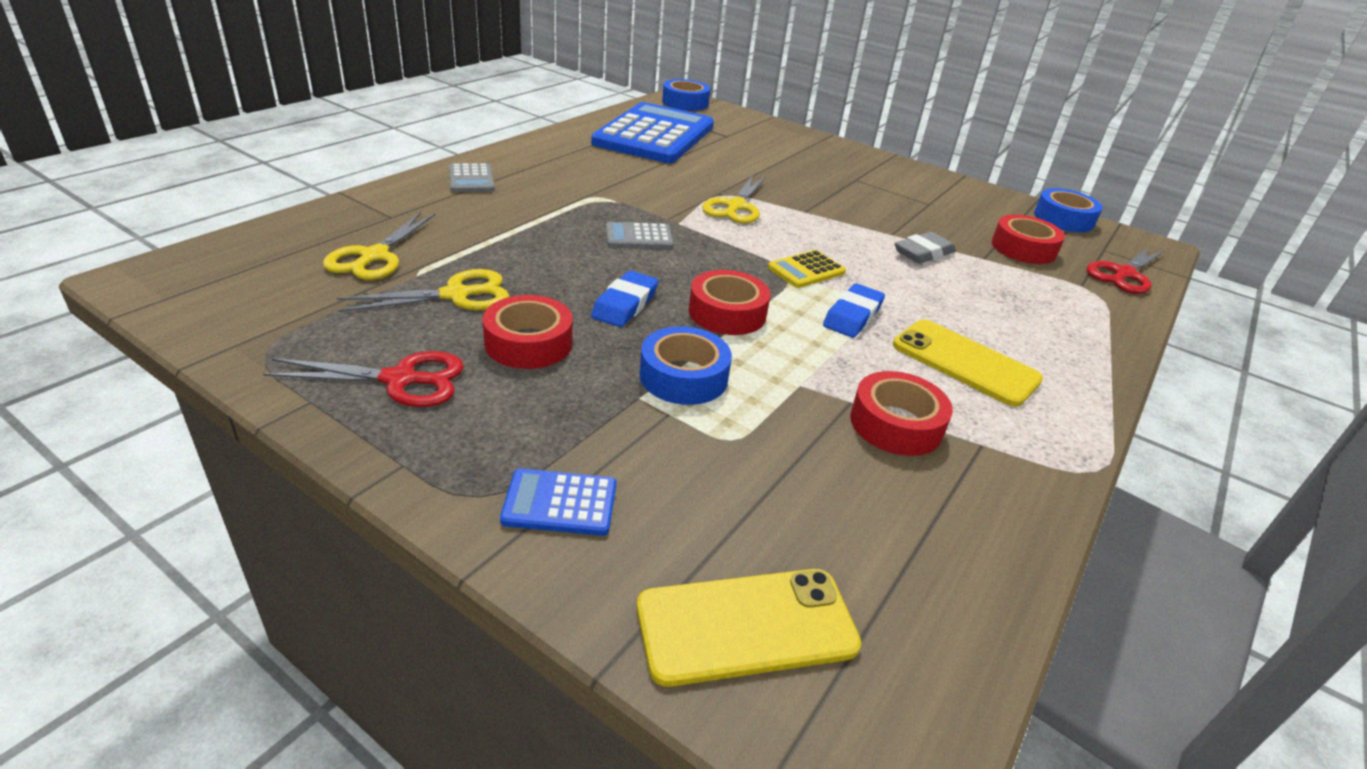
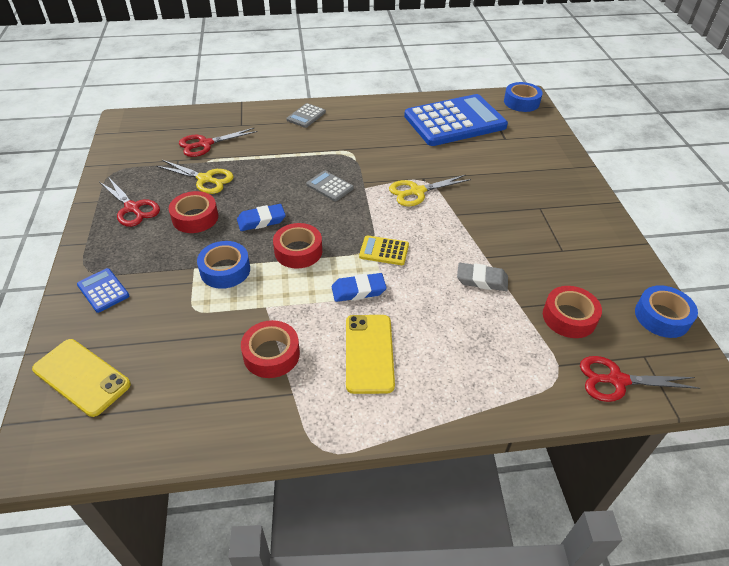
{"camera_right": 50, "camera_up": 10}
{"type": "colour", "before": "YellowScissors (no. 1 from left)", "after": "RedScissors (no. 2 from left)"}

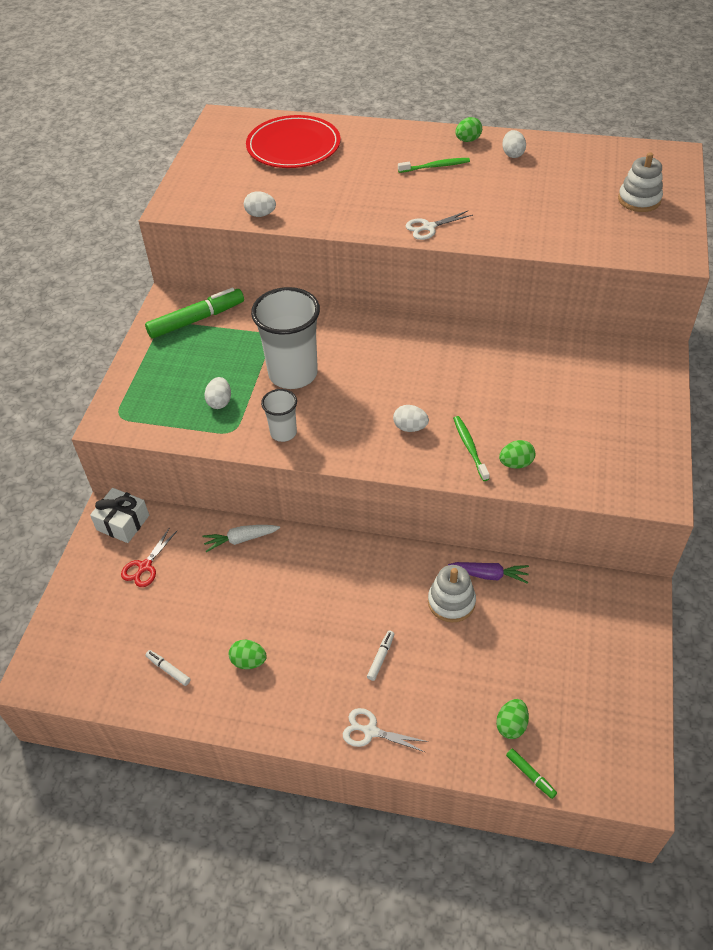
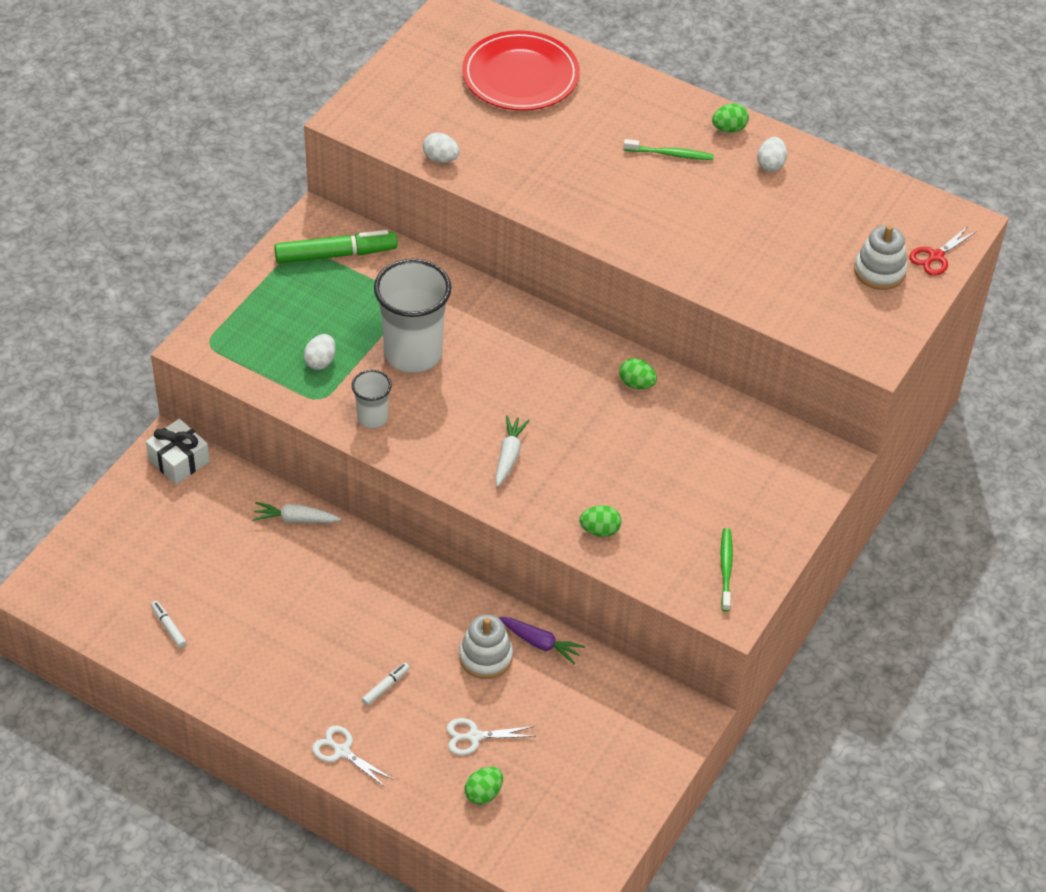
{"camera_right": 15, "camera_up": 0}
{"type": "relocated", "before": "RedScissors"}
{"type": "relocated", "before": "GreenEgg (no. 1 from left in the first image)", "after": "GreenEgg (no. 3 from left)"}
{"type": "exchanged", "before": "WhiteEgg (no. 3 from left)", "after": "WhiteCarrot (no. 2 from left)"}
{"type": "relocated", "before": "WhiteScissors (no. 2 from left)"}
{"type": "relocated", "before": "GreenToothbrush (no. 2 from left)"}
{"type": "missing", "before": "GreenMarker (no. 2 from left)"}

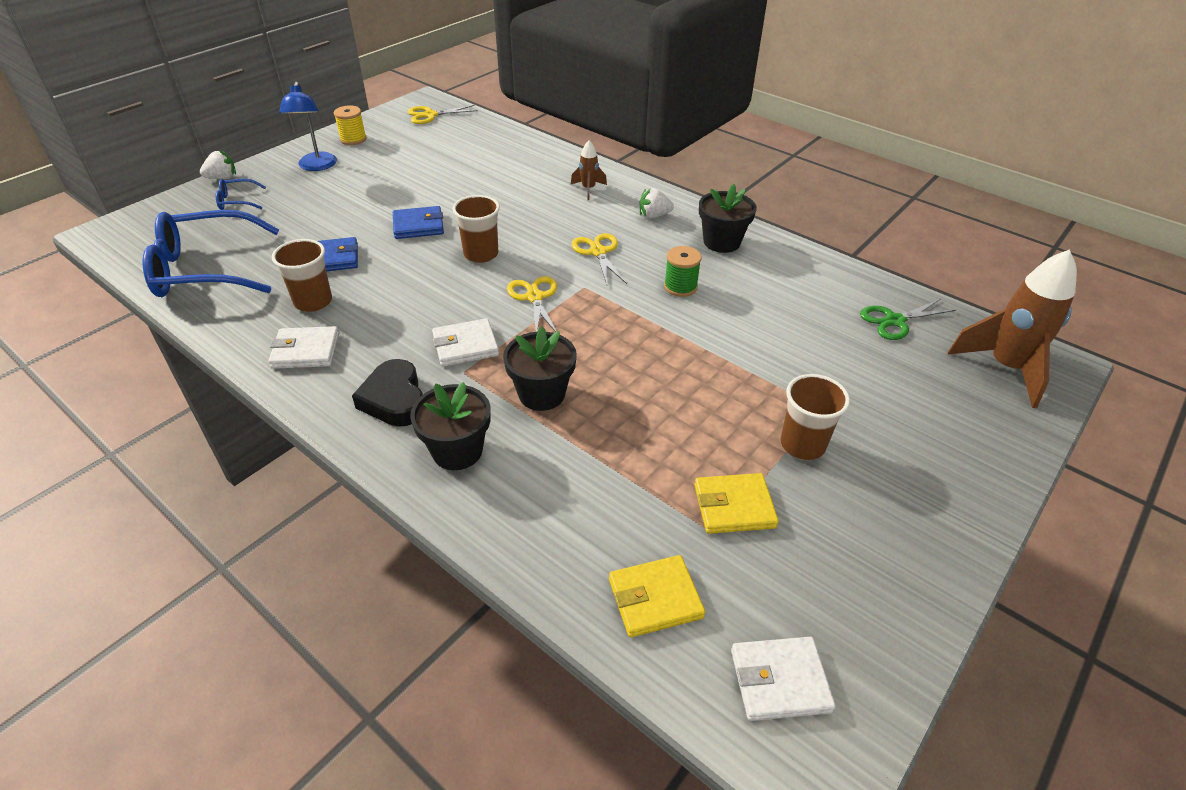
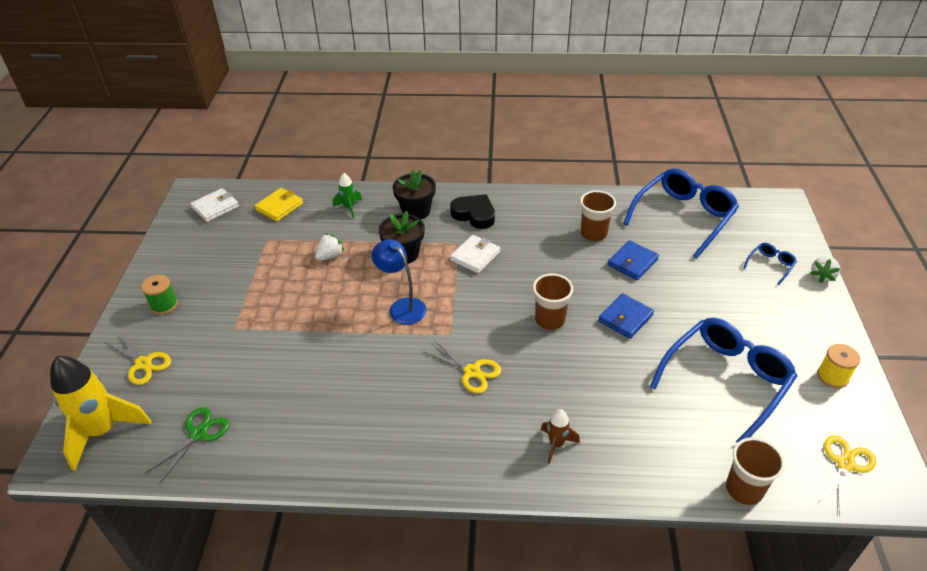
{"camera_right": 145, "camera_up": 0}
{"type": "missing", "before": "WhiteWallet (no. 1 from left)"}
{"type": "relocated", "before": "BlueLamp"}
{"type": "relocated", "before": "YellowScissors (no. 2 from left in the first image)", "after": "YellowScissors (no. 1 from left)"}
{"type": "relocated", "before": "WhiteStrawberry (no. 2 from left in the first image)", "after": "WhiteStrawberry (no. 1 from left)"}
{"type": "relocated", "before": "GreenSpool"}
{"type": "missing", "before": "YellowWallet (no. 2 from left)"}
{"type": "missing", "before": "BlackFlowerPot (no. 3 from left)"}
{"type": "relocated", "before": "BrownCup (no. 3 from left)"}
{"type": "colour", "before": "BrownRocket (no. 2 from left)", "after": "YellowRocket"}
{"type": "appeared", "after": "GreenRocket"}
{"type": "appeared", "after": "BlueGlasses (no. 2 from left)"}

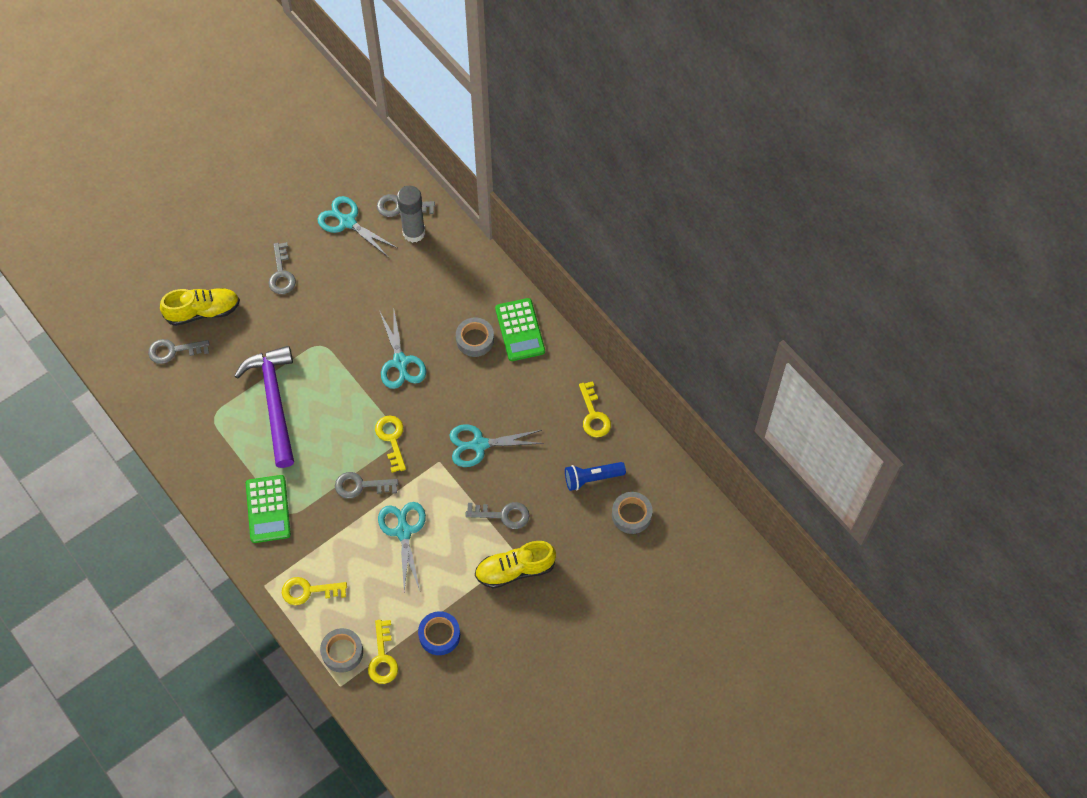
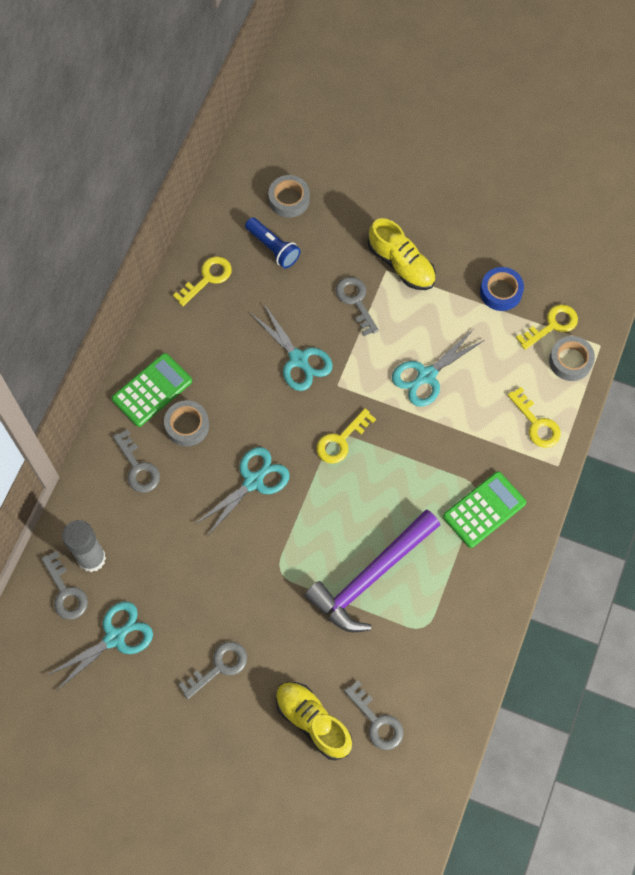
{"camera_right": -120, "camera_up": 5}
{"type": "spun", "before": "TurquoiseScissors (no. 1 from left)", "turn": -135}
{"type": "relocated", "before": "GreyKey (no. 3 from left in the first image)", "after": "GreyKey (no. 2 from left)"}

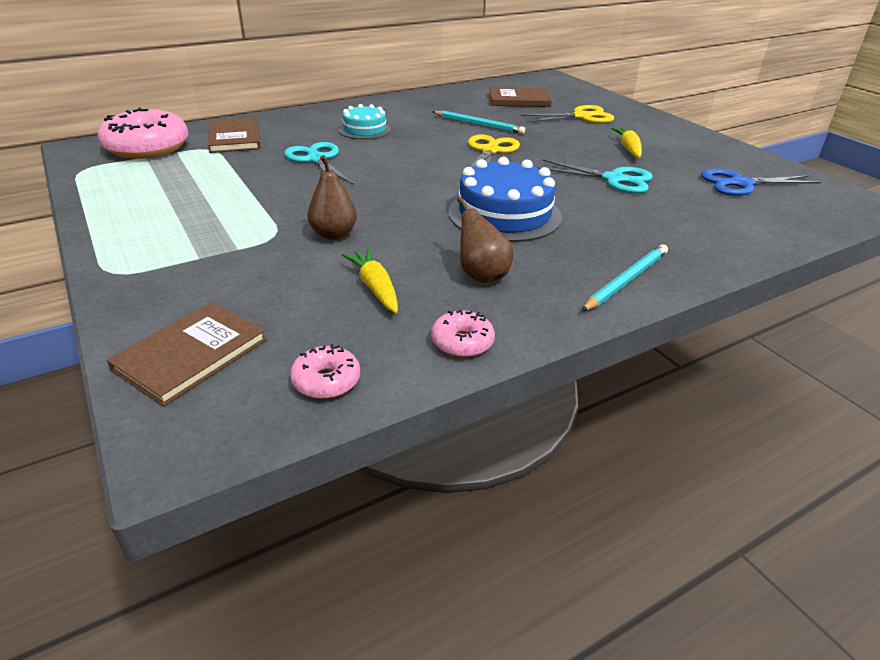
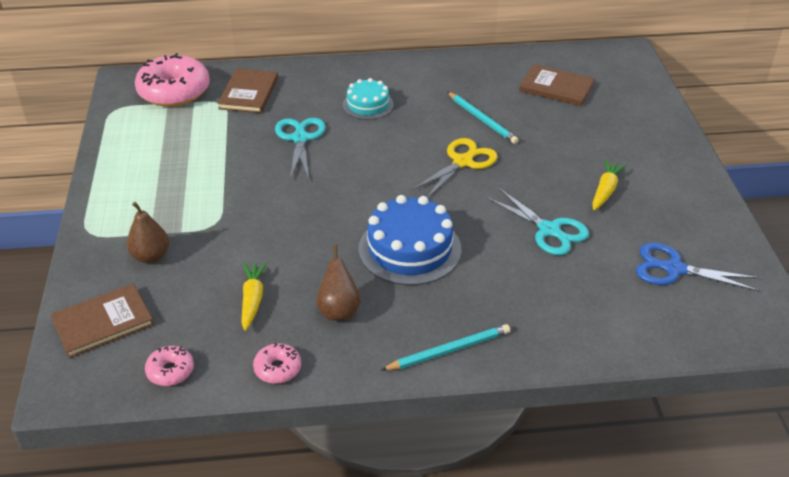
{"camera_right": 25, "camera_up": 5}
{"type": "relocated", "before": "BrownPear (no. 1 from left)"}
{"type": "missing", "before": "YellowScissors (no. 2 from left)"}

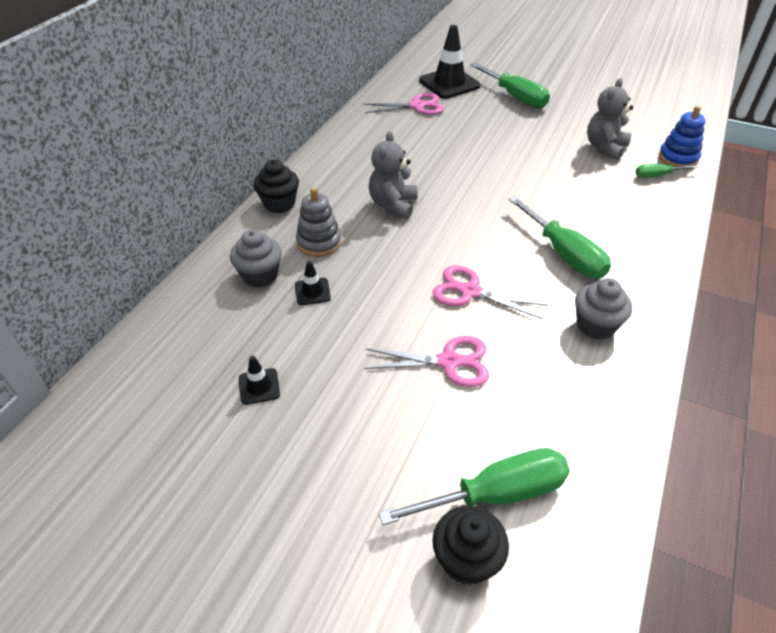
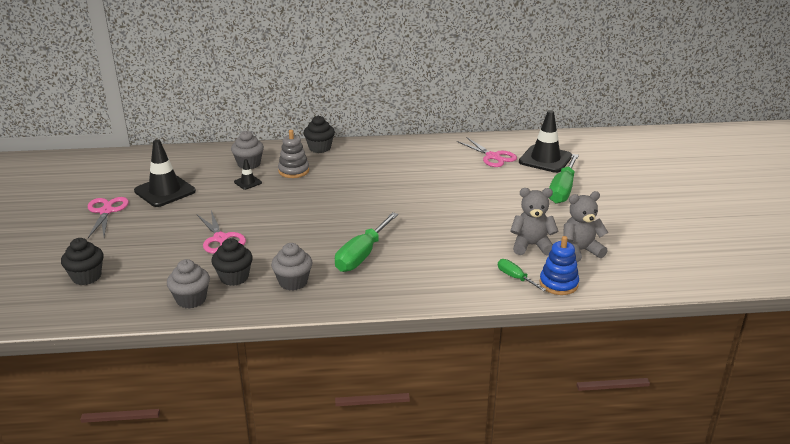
{"camera_right": 60, "camera_up": -15}
{"type": "size", "before": "BlackTrafficCone (no. 1 from left)", "scale": 2.13}
{"type": "relocated", "before": "GreyTeddyBear (no. 1 from left in the first image)", "after": "GreyTeddyBear (no. 2 from left)"}
{"type": "missing", "before": "GreenScrewdriver (no. 1 from left)"}
{"type": "relocated", "before": "PinkScissors (no. 3 from left in the first image)", "after": "PinkScissors (no. 1 from left)"}
{"type": "appeared", "after": "GreyCupcake (no. 1 from left)"}
{"type": "appeared", "after": "BlackCupcake (no. 2 from left)"}

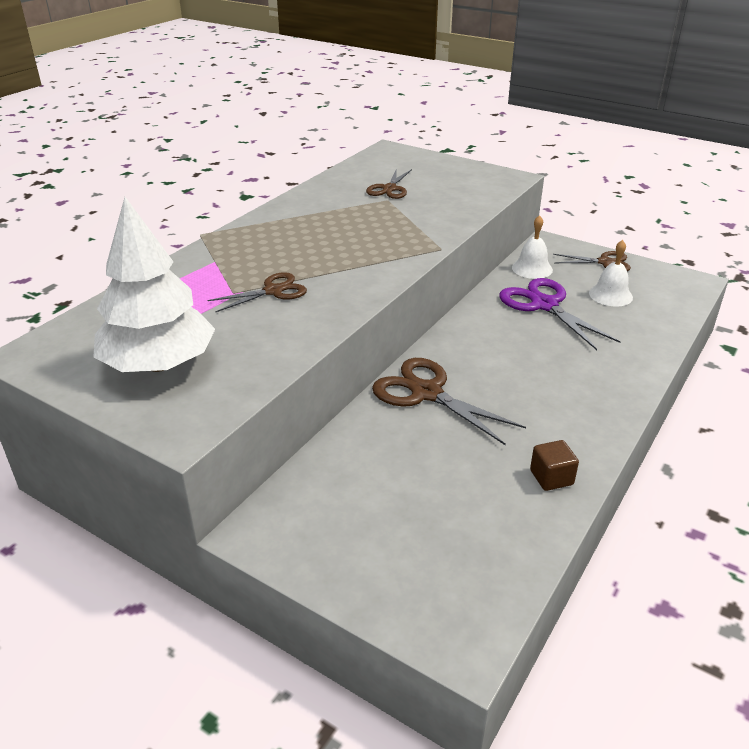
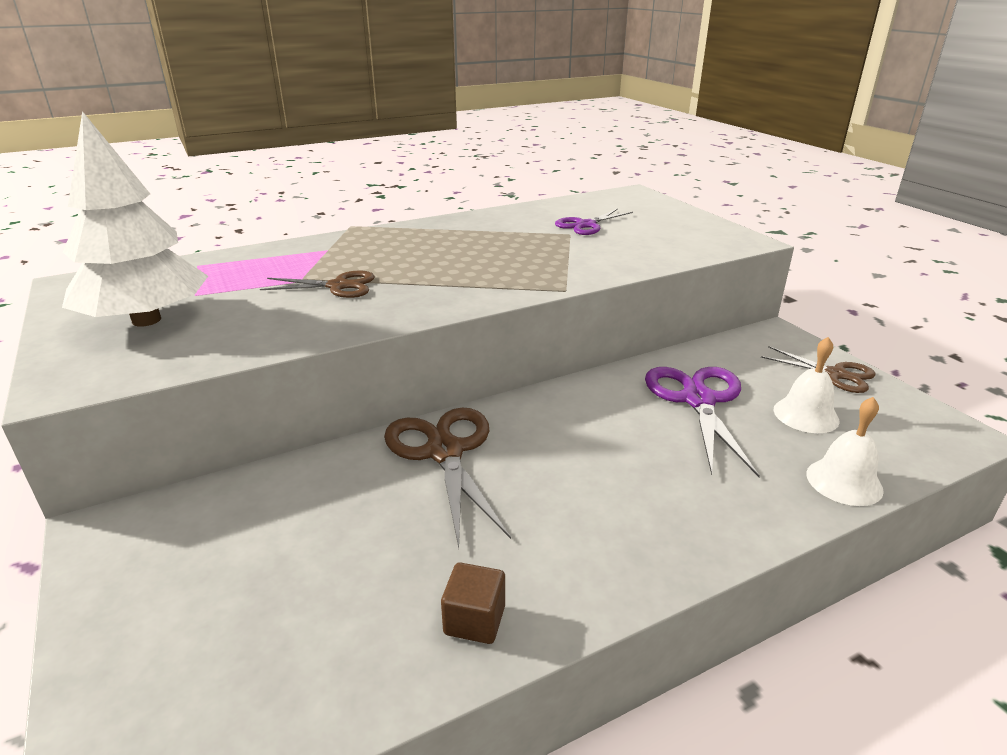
{"camera_right": 30, "camera_up": -5}
{"type": "colour", "before": "BrownScissors (no. 2 from left)", "after": "PurpleScissors (no. 1 from left)"}
{"type": "relocated", "before": "WhiteBell (no. 1 from left in the first image)", "after": "WhiteBell (no. 2 from left)"}

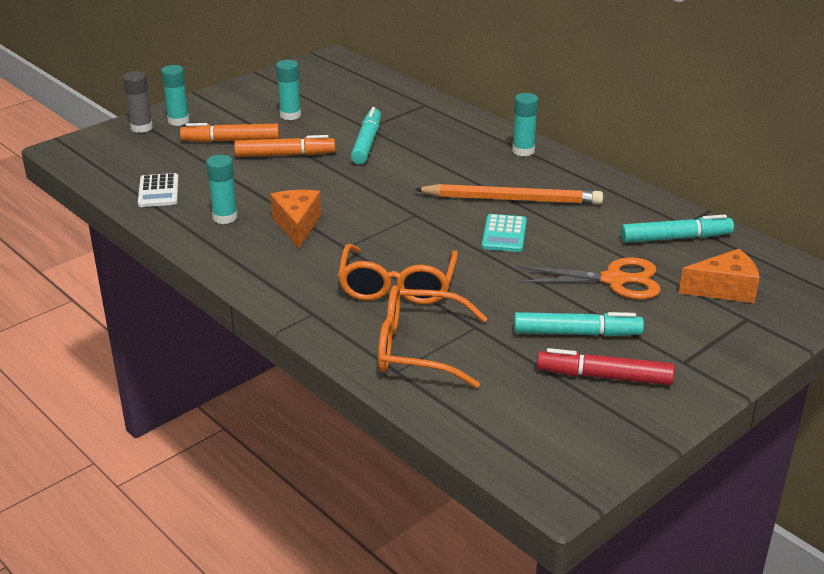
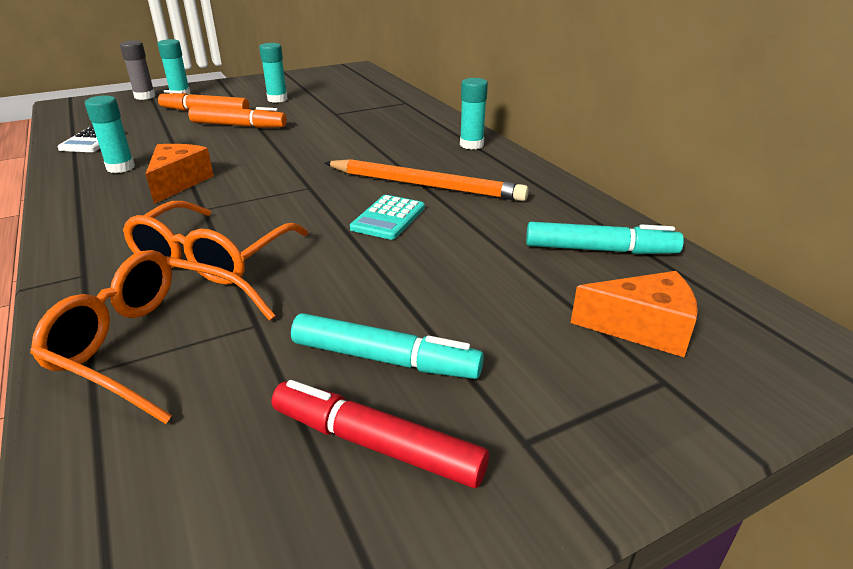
{"camera_right": 15, "camera_up": 0}
{"type": "missing", "before": "TurquoiseMarker (no. 1 from left)"}
{"type": "missing", "before": "OrangeScissors"}

